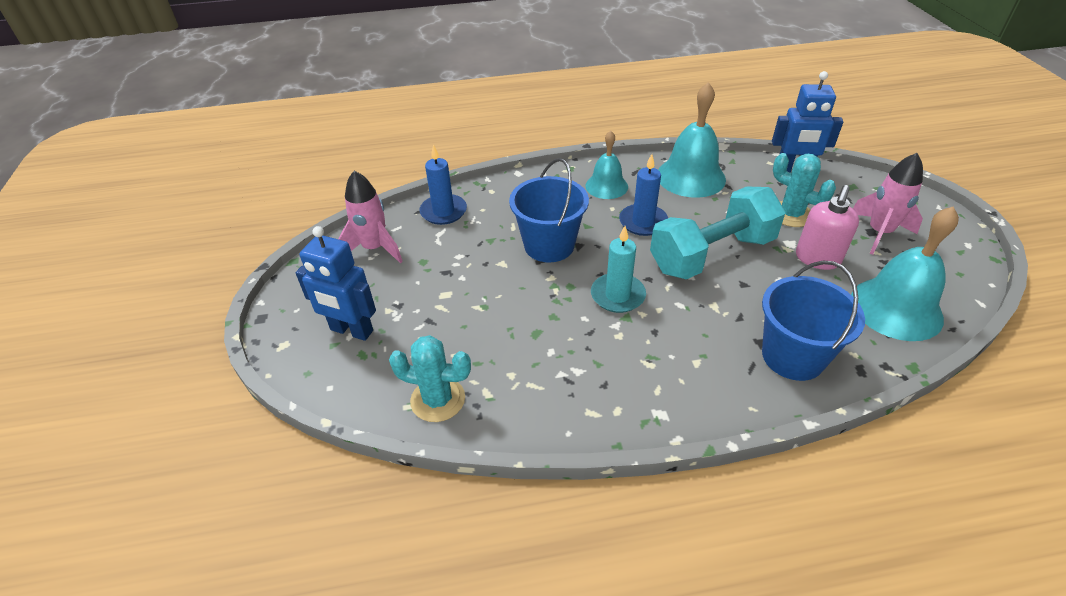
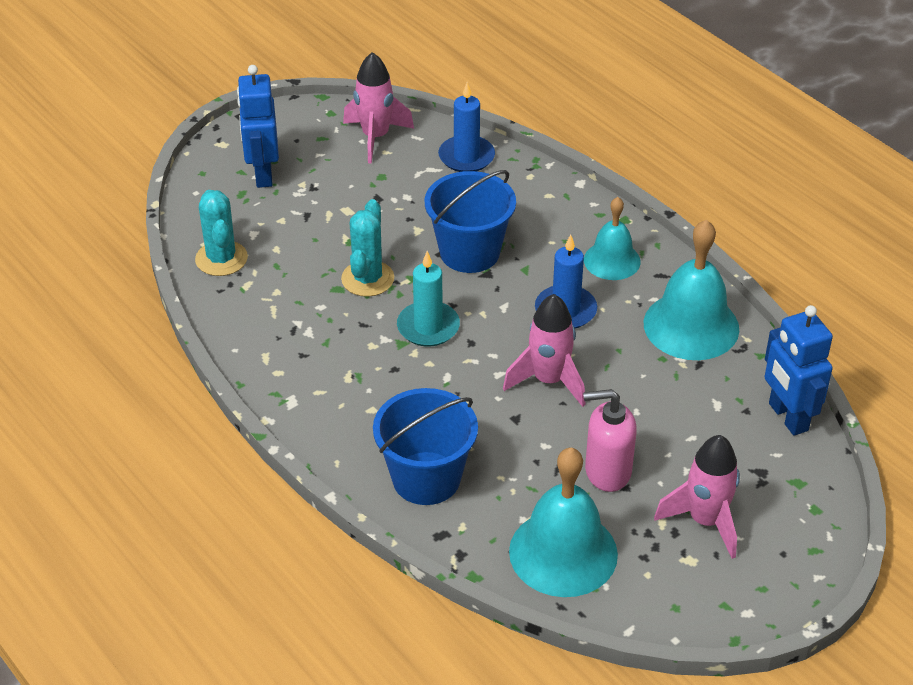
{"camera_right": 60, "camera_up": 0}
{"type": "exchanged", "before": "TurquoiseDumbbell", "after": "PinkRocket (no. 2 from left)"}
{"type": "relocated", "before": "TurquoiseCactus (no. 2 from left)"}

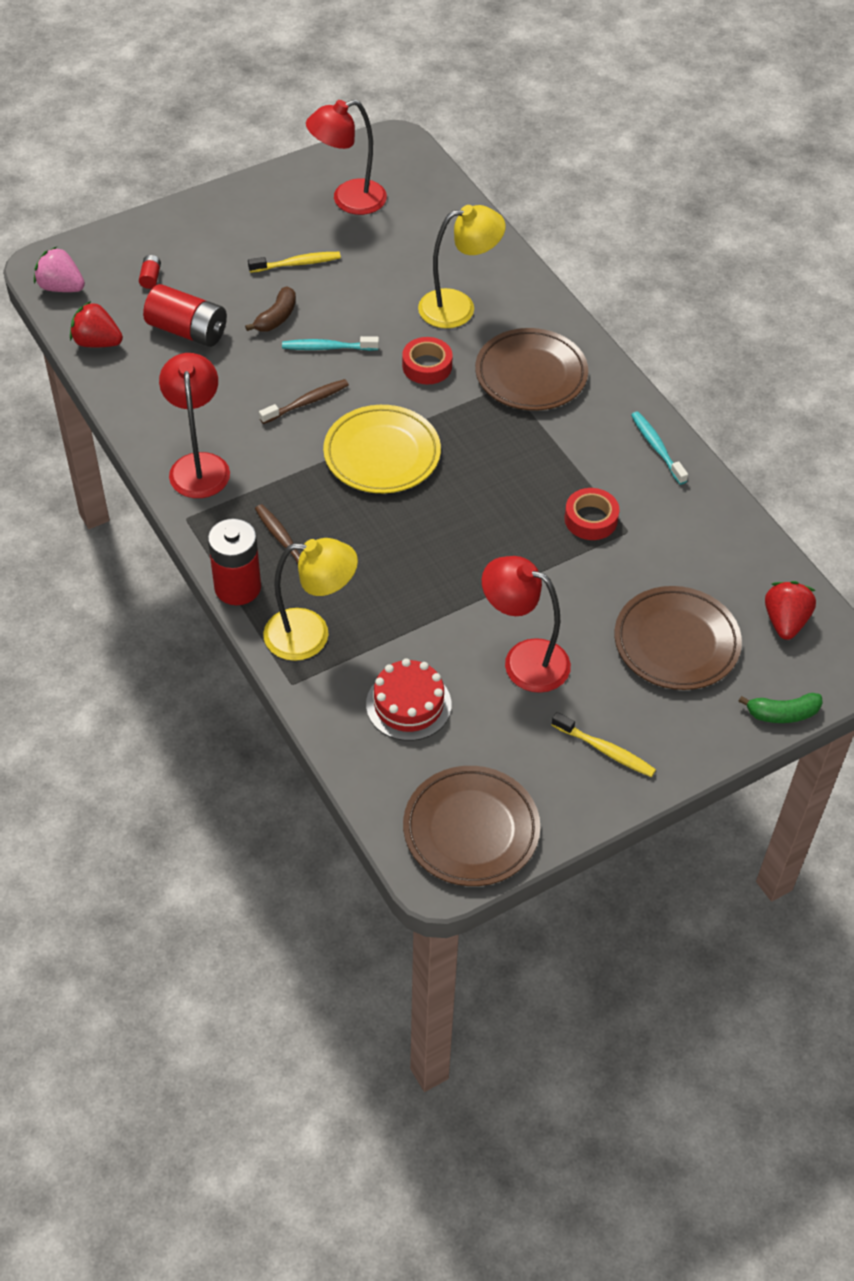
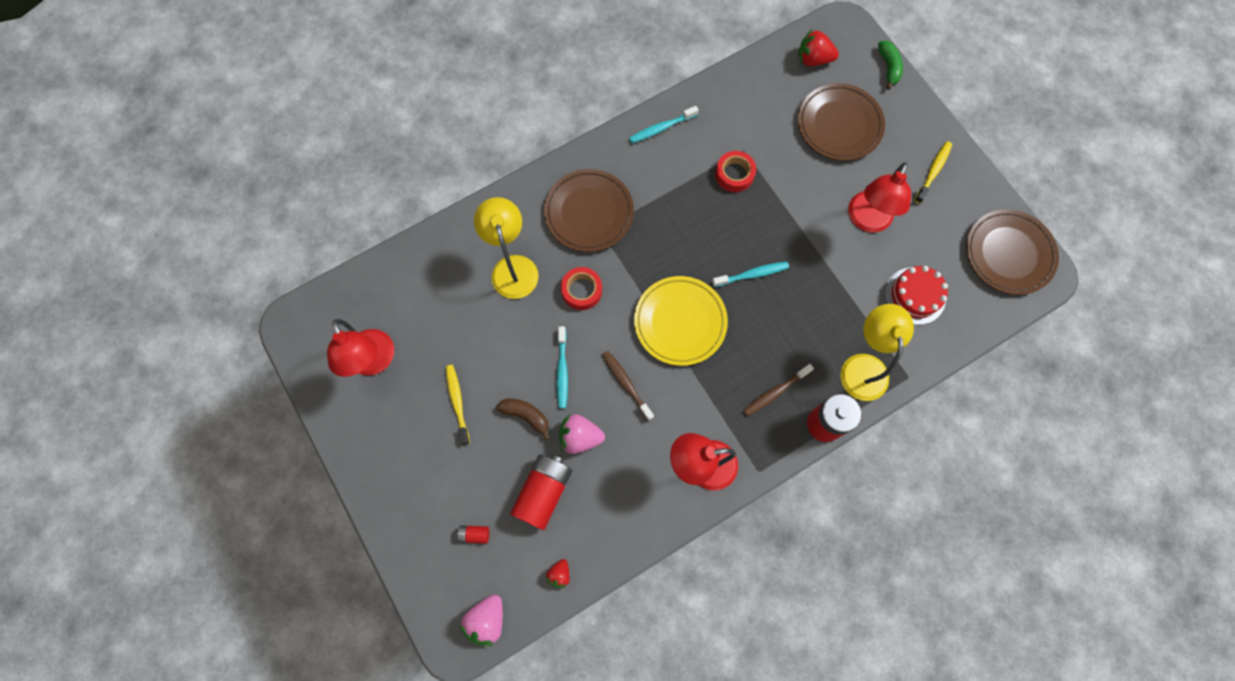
{"camera_right": -90, "camera_up": 20}
{"type": "size", "before": "RedStrawberry (no. 1 from left)", "scale": 0.59}
{"type": "appeared", "after": "PinkStrawberry (no. 2 from left)"}
{"type": "appeared", "after": "TurquoiseToothbrush (no. 3 from left)"}

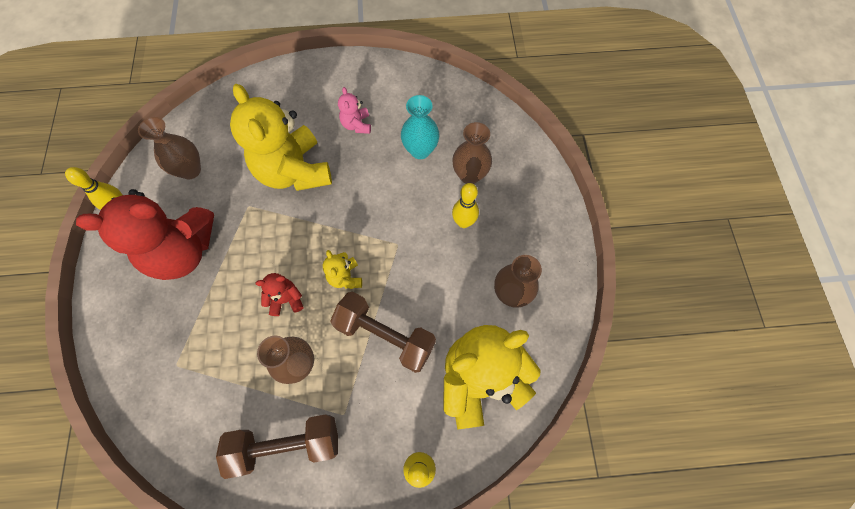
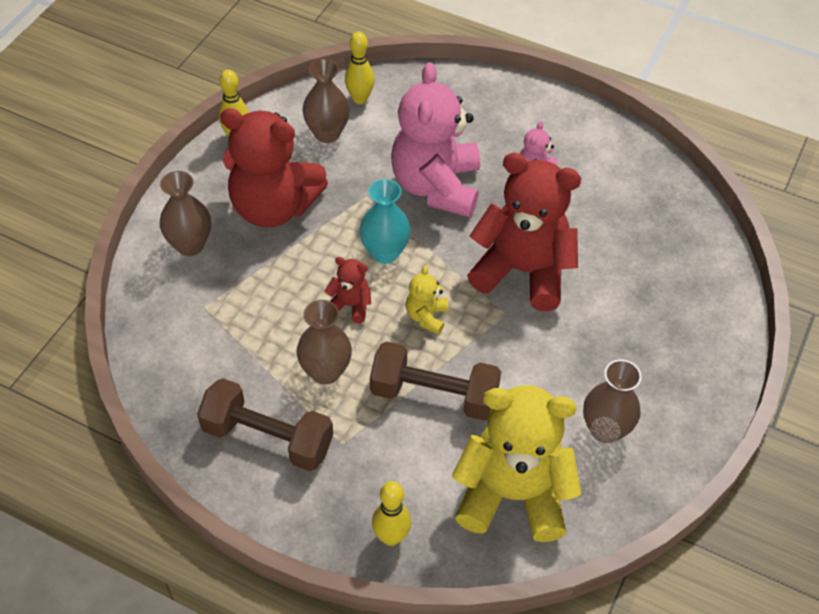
{"camera_right": 30, "camera_up": -15}
{"type": "colour", "before": "YellowTeddyBear (no. 1 from left)", "after": "PinkTeddyBear (no. 1 from left)"}
{"type": "spun", "before": "BrownDumbbell (no. 2 from left)", "turn": -45}
{"type": "relocated", "before": "TurquoiseVase"}
{"type": "relocated", "before": "BrownVase (no. 3 from left in the first image)", "after": "BrownVase (no. 1 from left)"}
{"type": "relocated", "before": "YellowBowlingPin (no. 3 from left in the first image)", "after": "YellowBowlingPin (no. 2 from left)"}
{"type": "appeared", "after": "RedTeddyBear (no. 3 from left)"}

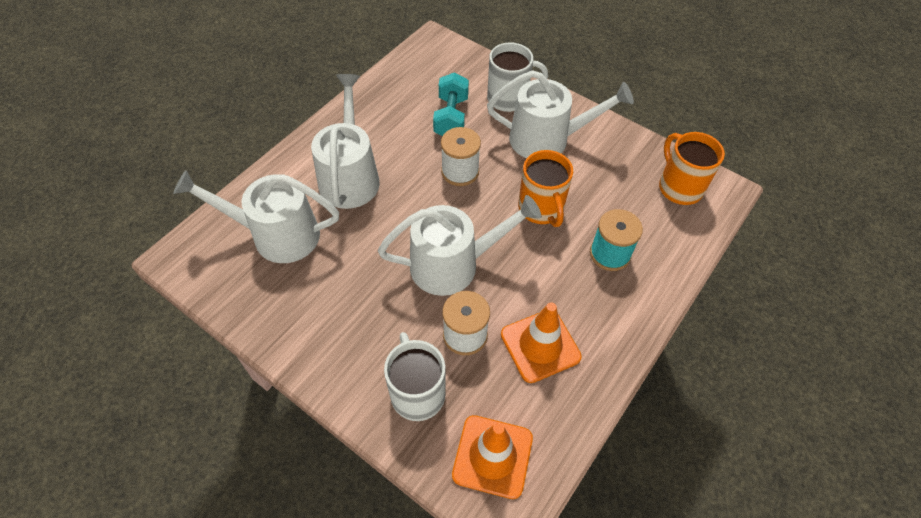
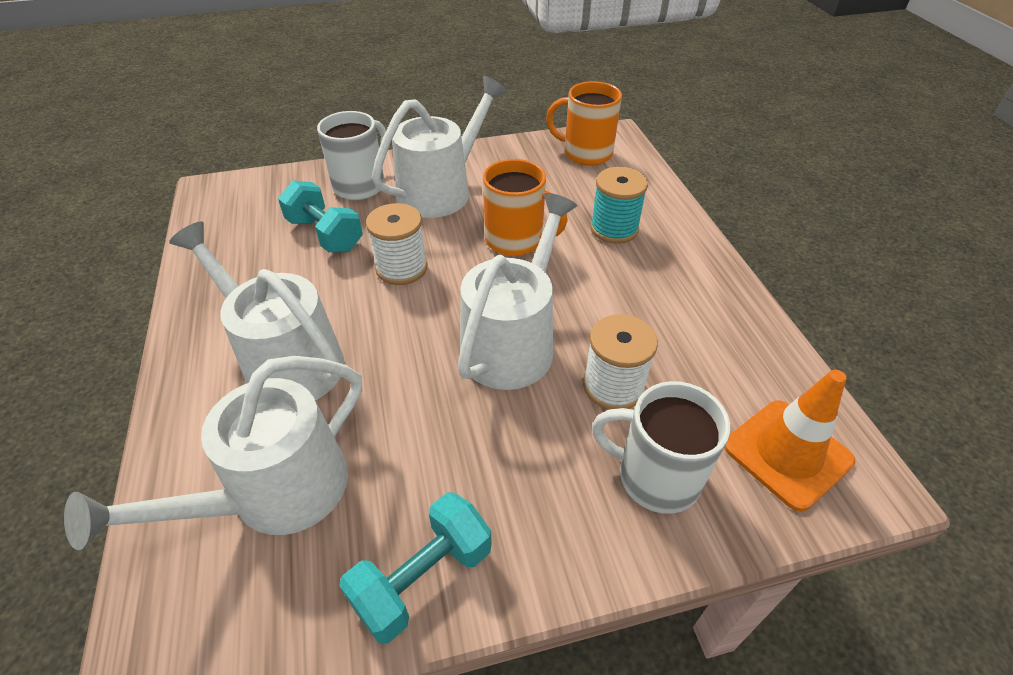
{"camera_right": -50, "camera_up": -10}
{"type": "missing", "before": "OrangeTrafficCone (no. 2 from left)"}
{"type": "appeared", "after": "TurquoiseDumbbell (no. 2 from left)"}

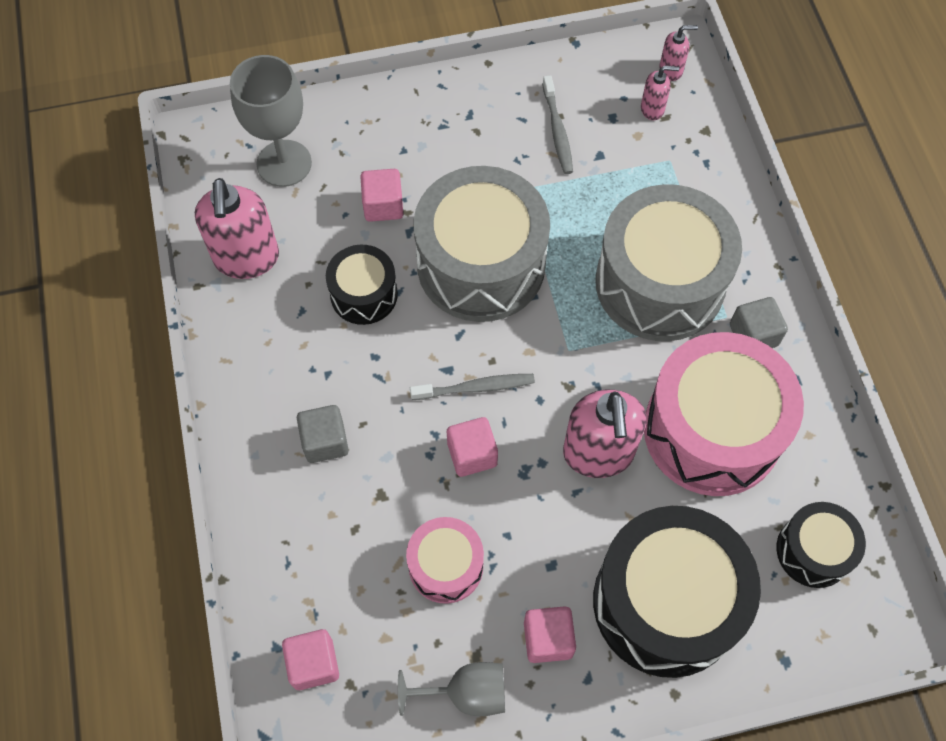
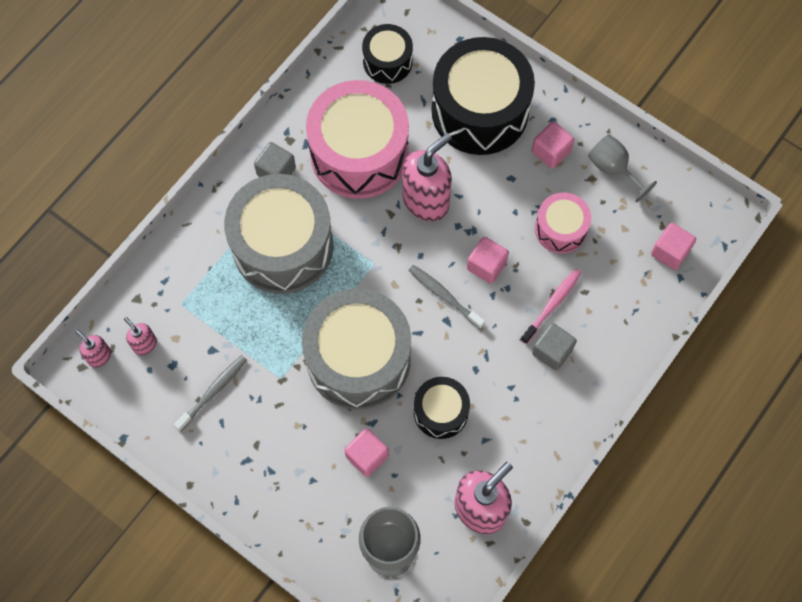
{"camera_right": -130, "camera_up": 5}
{"type": "appeared", "after": "PinkToothbrush"}

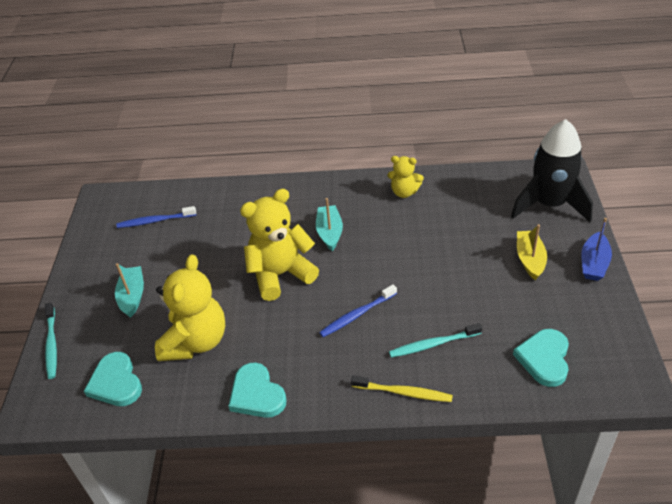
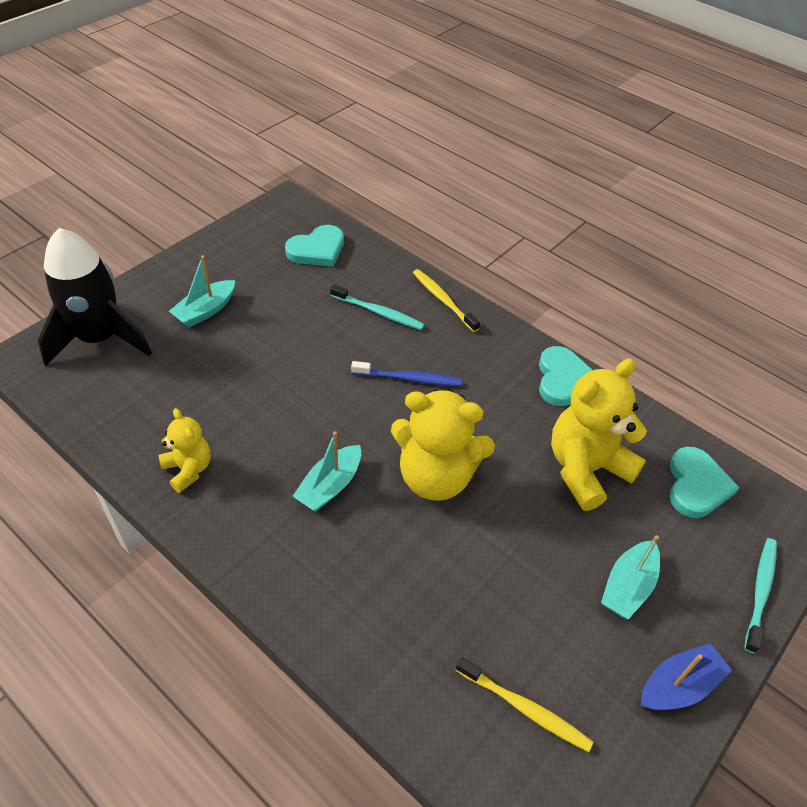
{"camera_right": -145, "camera_up": 5}
{"type": "colour", "before": "BlueToothbrush (no. 1 from left)", "after": "YellowToothbrush (no. 2 from left)"}
{"type": "colour", "before": "YellowBoat", "after": "TurquoiseBoat (no. 1 from left)"}
{"type": "relocated", "before": "BlueBoat"}

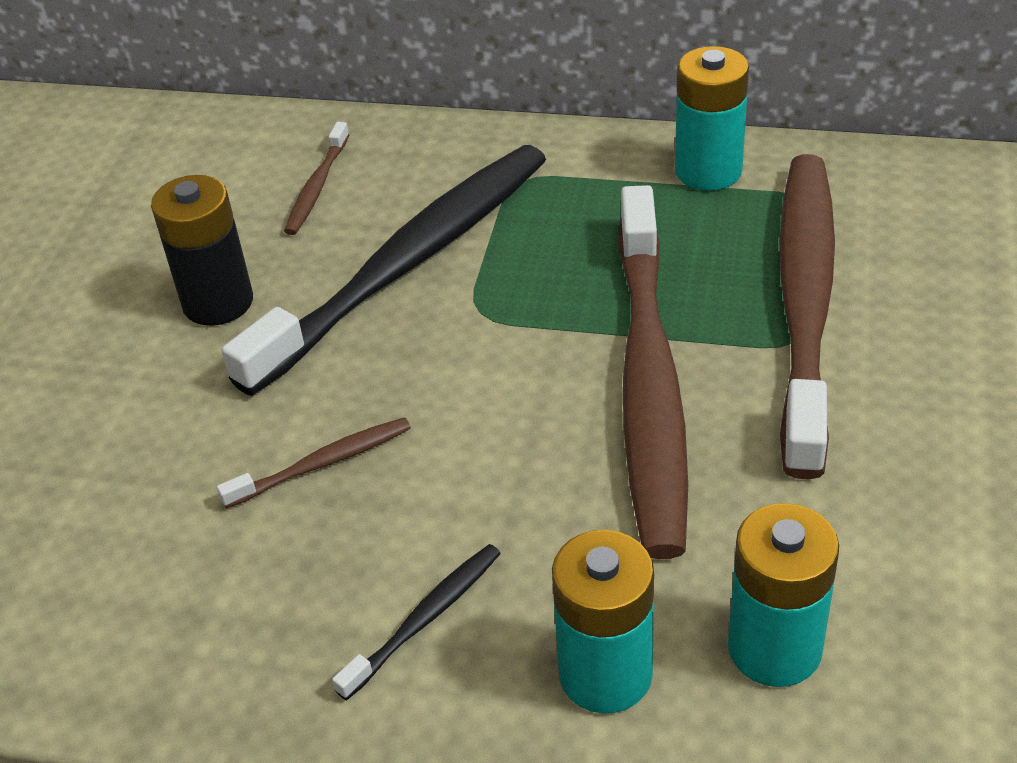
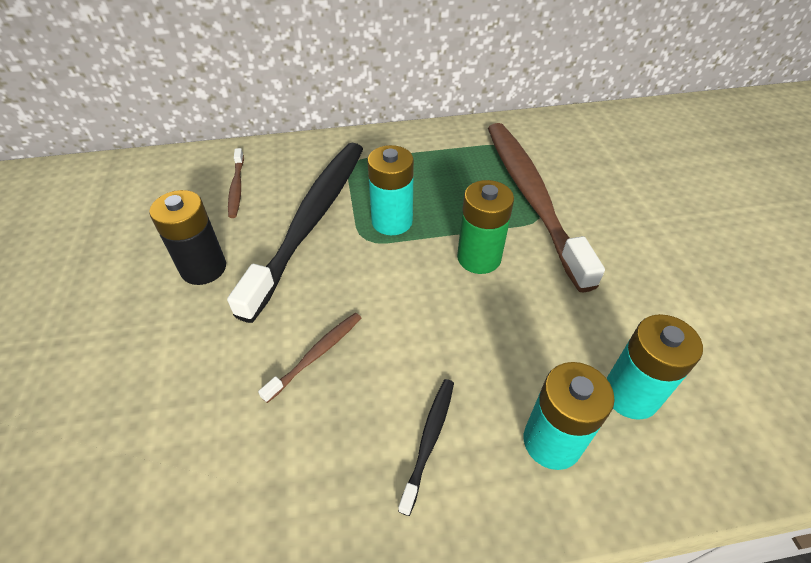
{"camera_right": -25, "camera_up": 5}
{"type": "exchanged", "before": "BrownToothbrush (no. 3 from left)", "after": "GreenBattery"}
{"type": "relocated", "before": "TurquoiseBattery (no. 2 from left in the first image)", "after": "TurquoiseBattery (no. 1 from left)"}

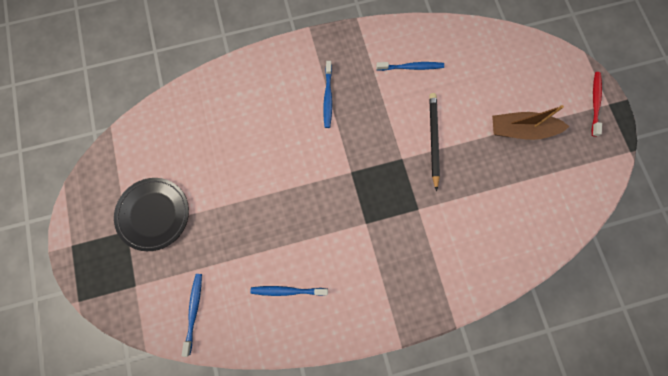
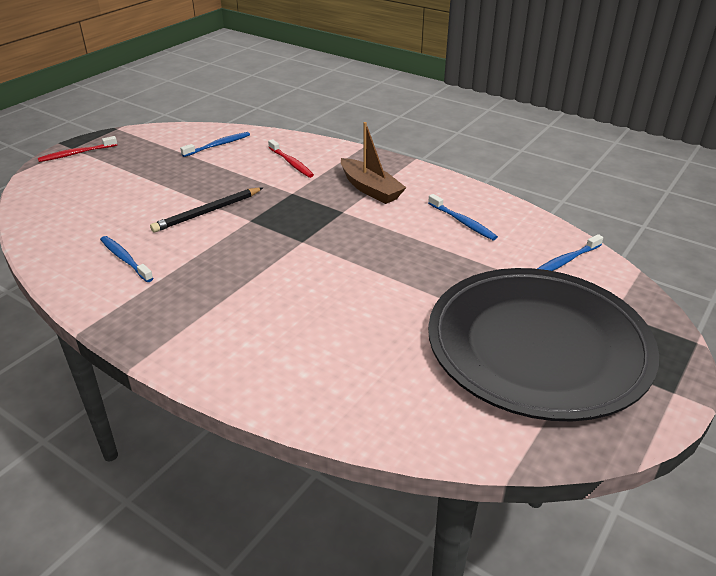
{"camera_right": -130, "camera_up": -40}
{"type": "size", "before": "BlackPlate", "scale": 1.95}
{"type": "relocated", "before": "BlueToothbrush (no. 3 from left in the first image)", "after": "BlueToothbrush (no. 2 from left)"}
{"type": "relocated", "before": "BrownBoat"}
{"type": "appeared", "after": "RedToothbrush (no. 2 from left)"}

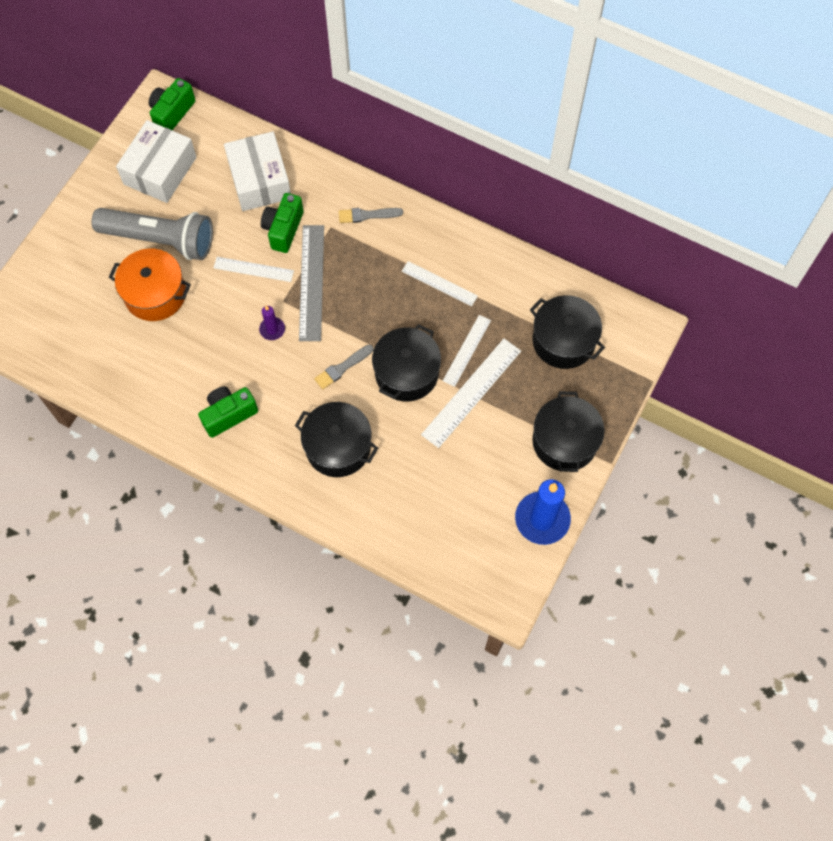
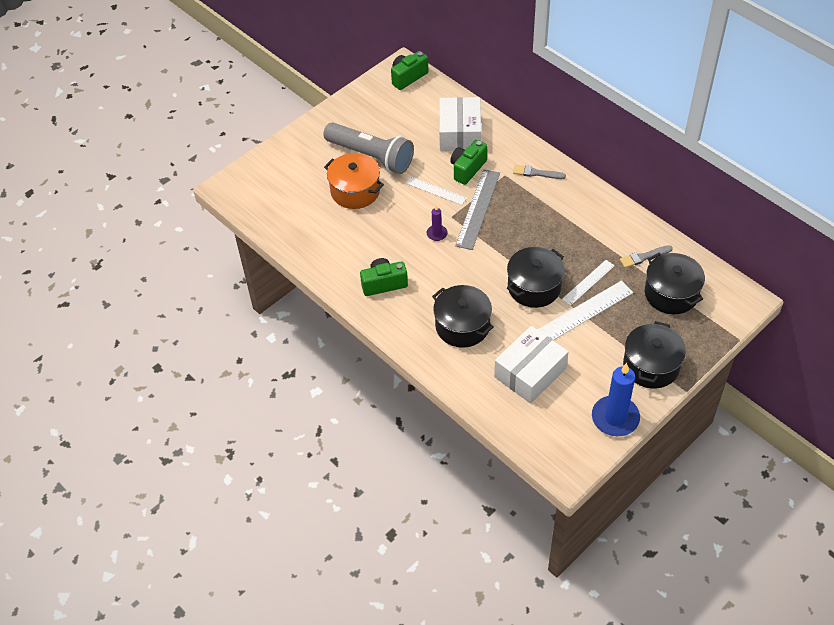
{"camera_right": 20, "camera_up": -15}
{"type": "relocated", "before": "WhiteBox (no. 1 from left in the first image)", "after": "WhiteBox (no. 2 from left)"}
{"type": "relocated", "before": "GreyBrush (no. 1 from left in the first image)", "after": "GreyBrush (no. 2 from left)"}
{"type": "missing", "before": "WhiteRuler (no. 2 from left)"}

